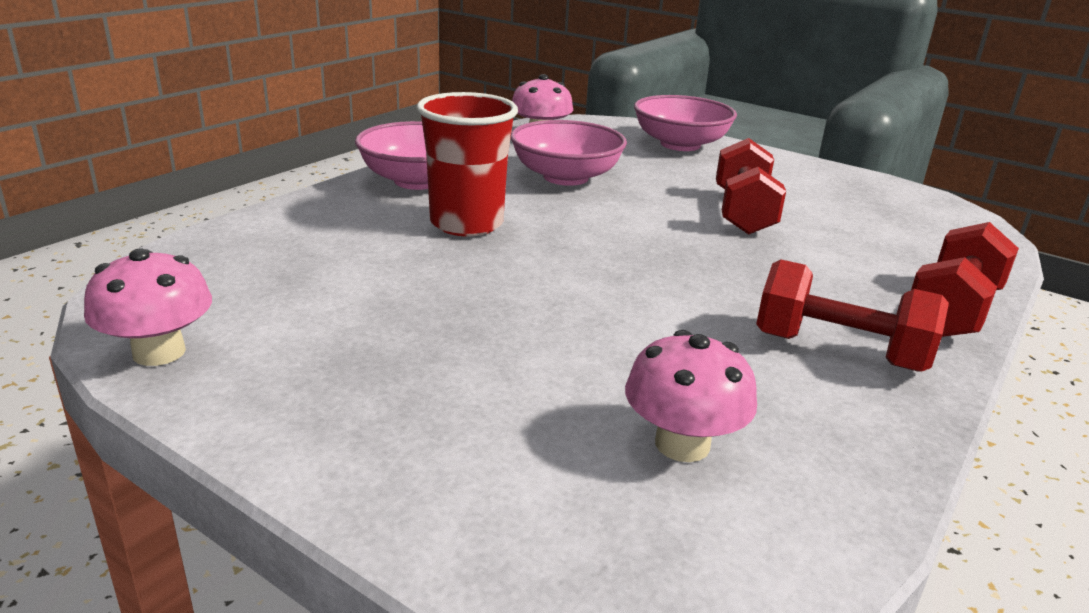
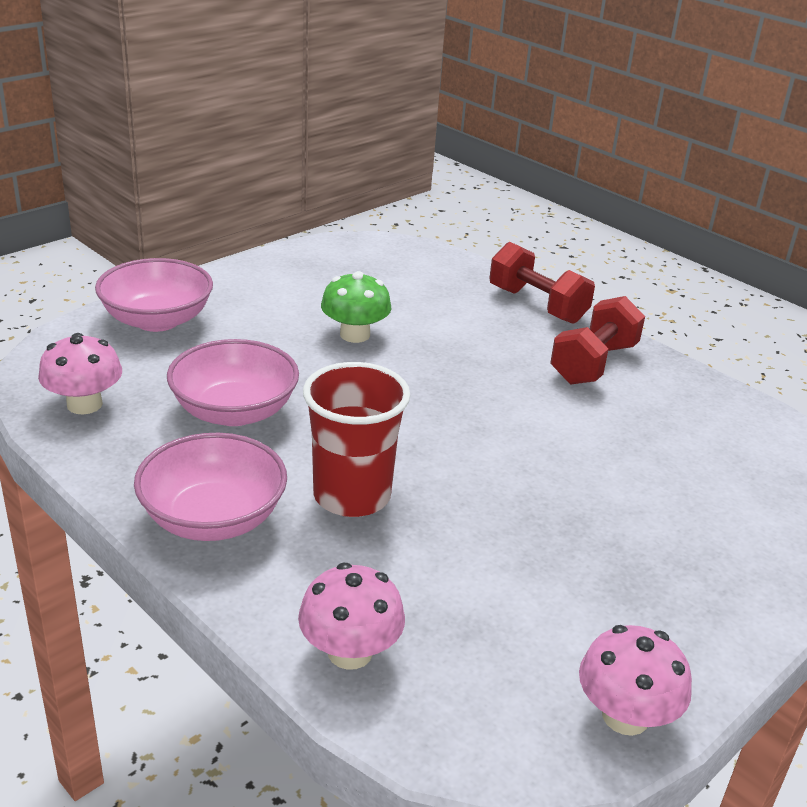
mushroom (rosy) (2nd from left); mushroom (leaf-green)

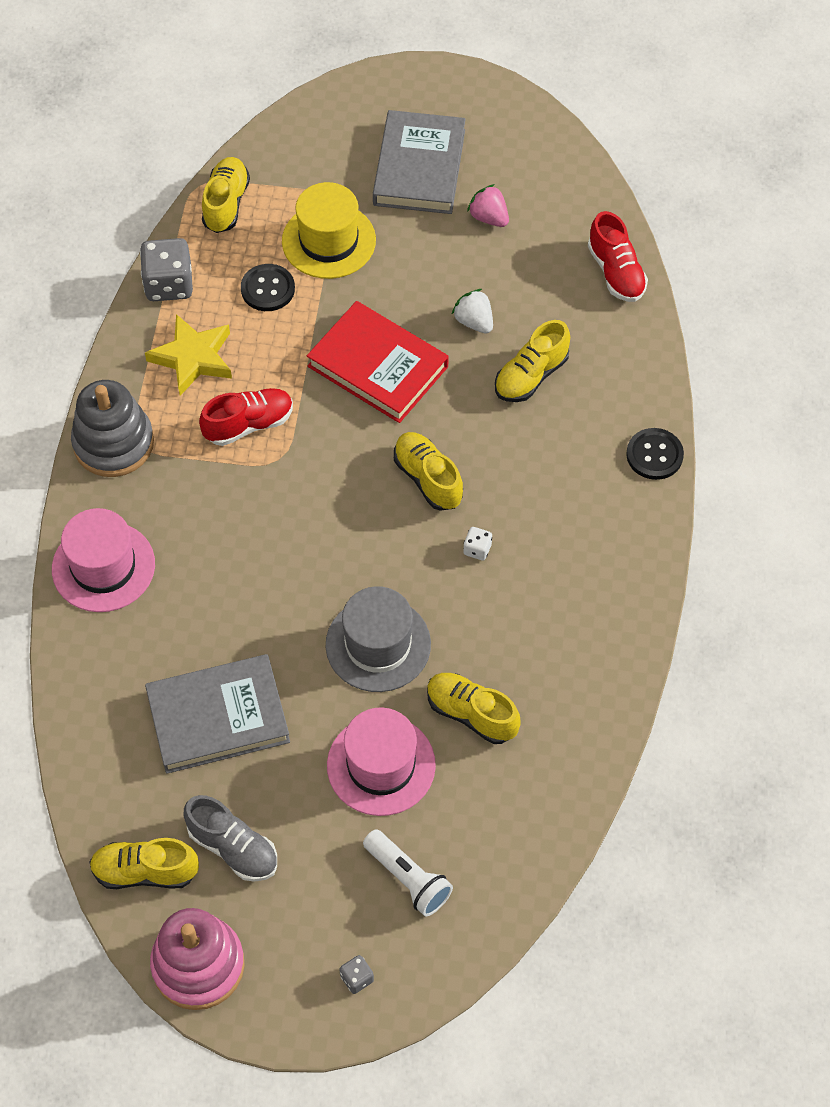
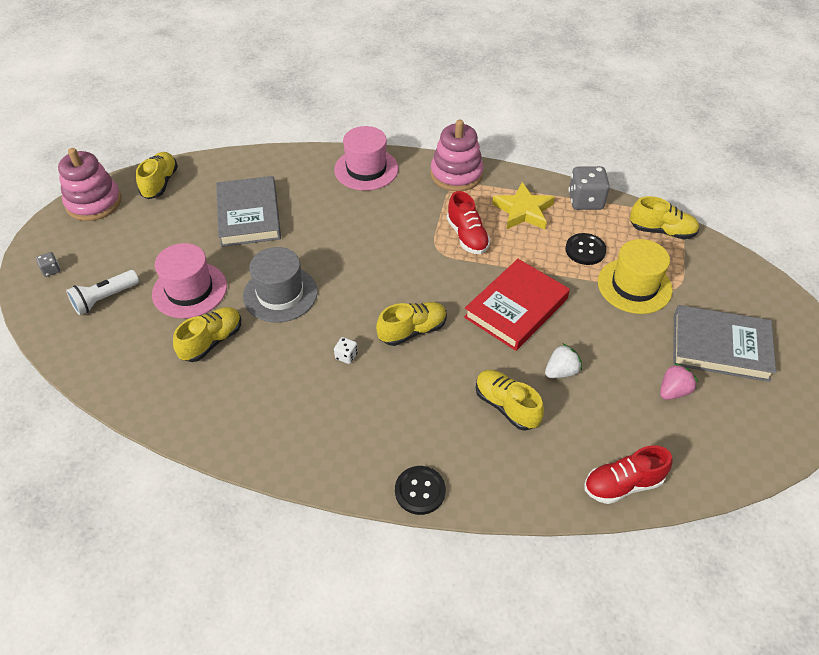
shoe (gray); stacking toy (rosy) (2nd from left)

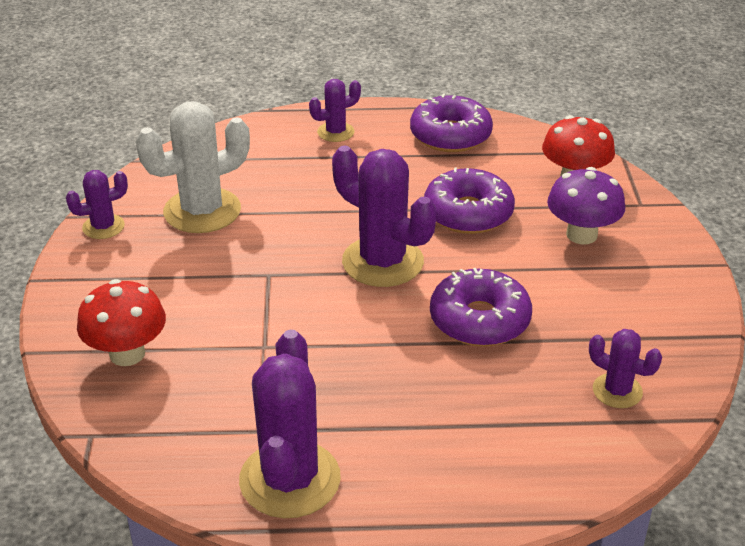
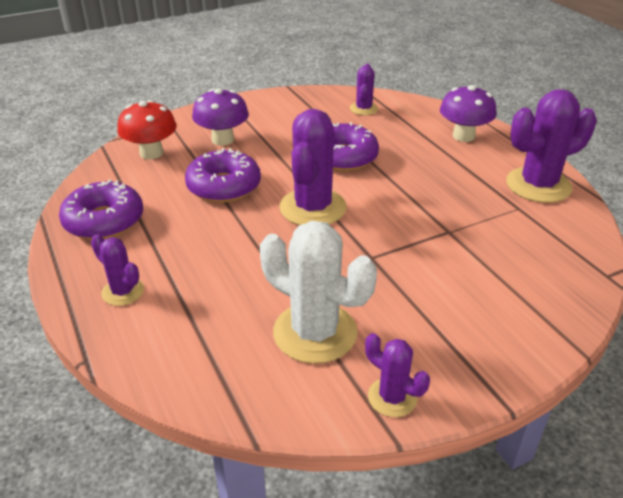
mushroom (scarlet) (1st from left in the first image); mushroom (royal purple) (2nd from left)

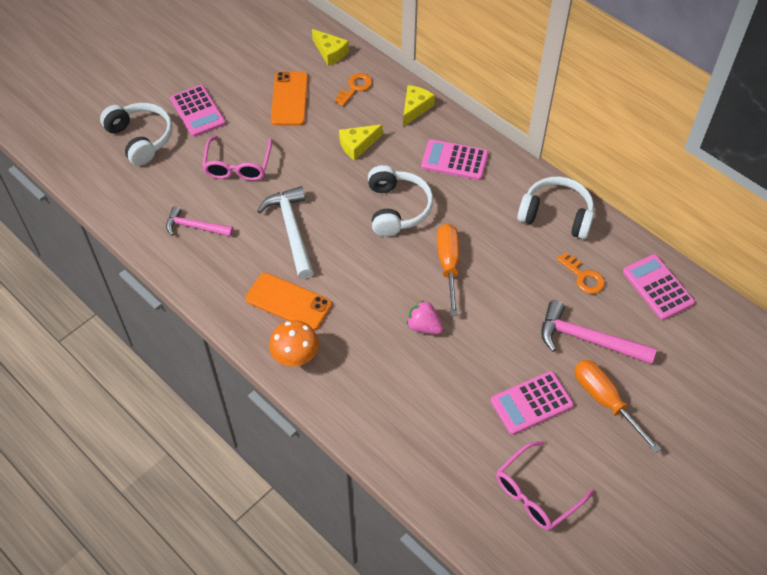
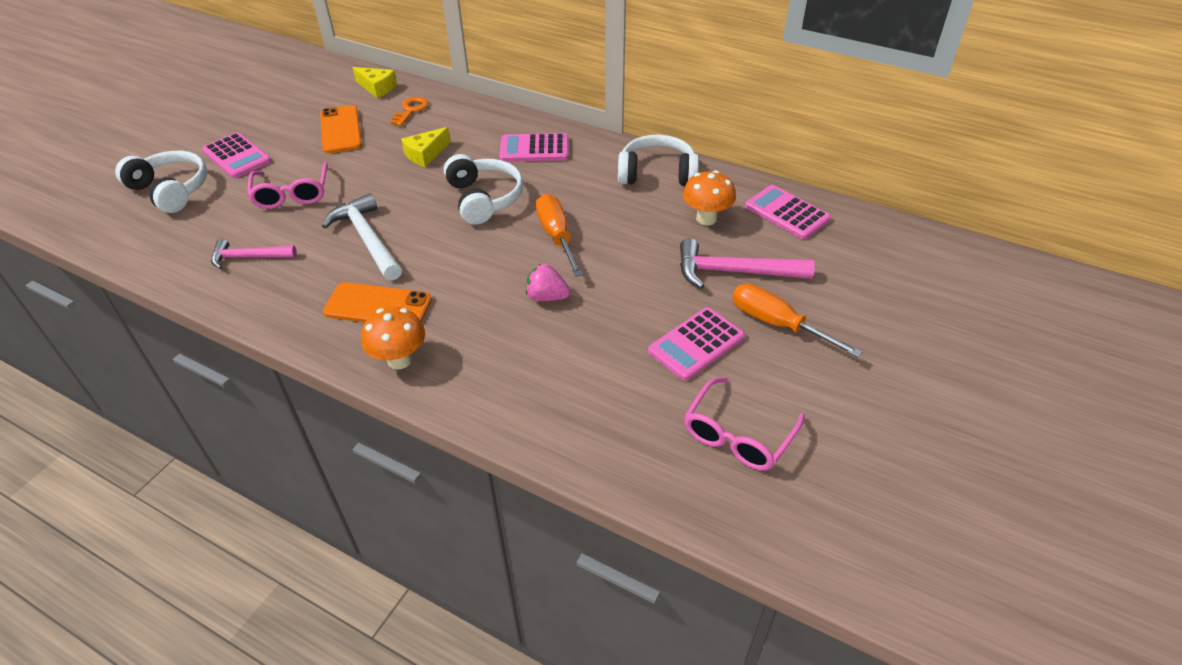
cheese (bright yellow) (3rd from left in the first image); mushroom (orange) (2nd from left)

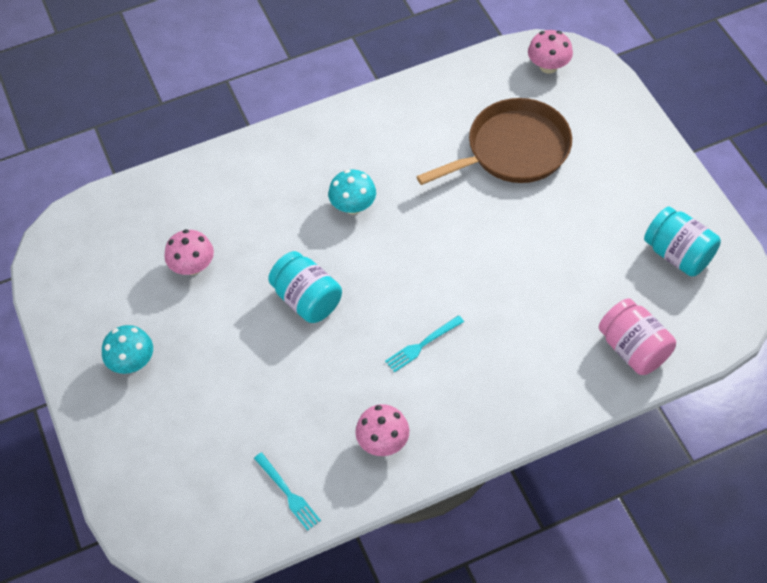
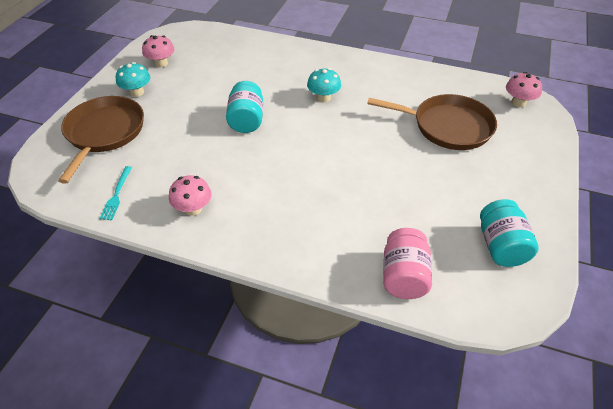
fork (turquoise) (2nd from left in the first image); skillet (brown) (1st from left); mushroom (rosy) (1st from left)

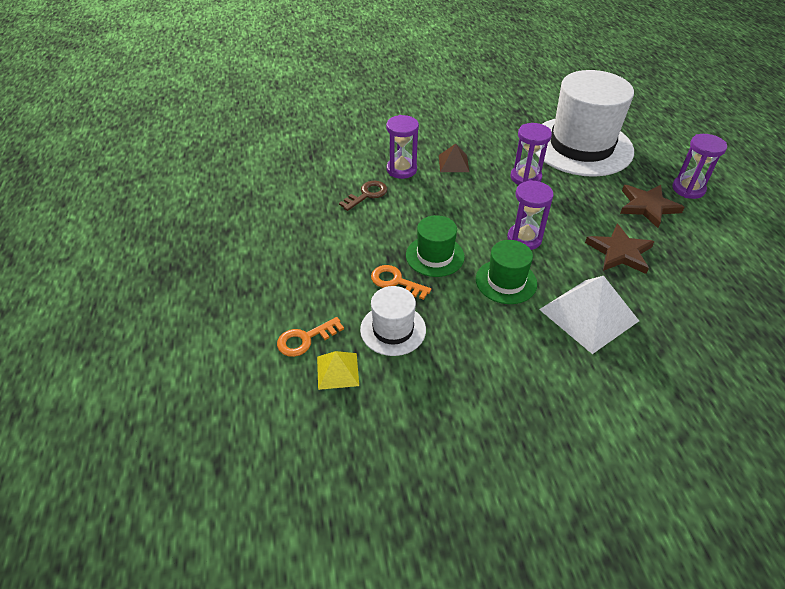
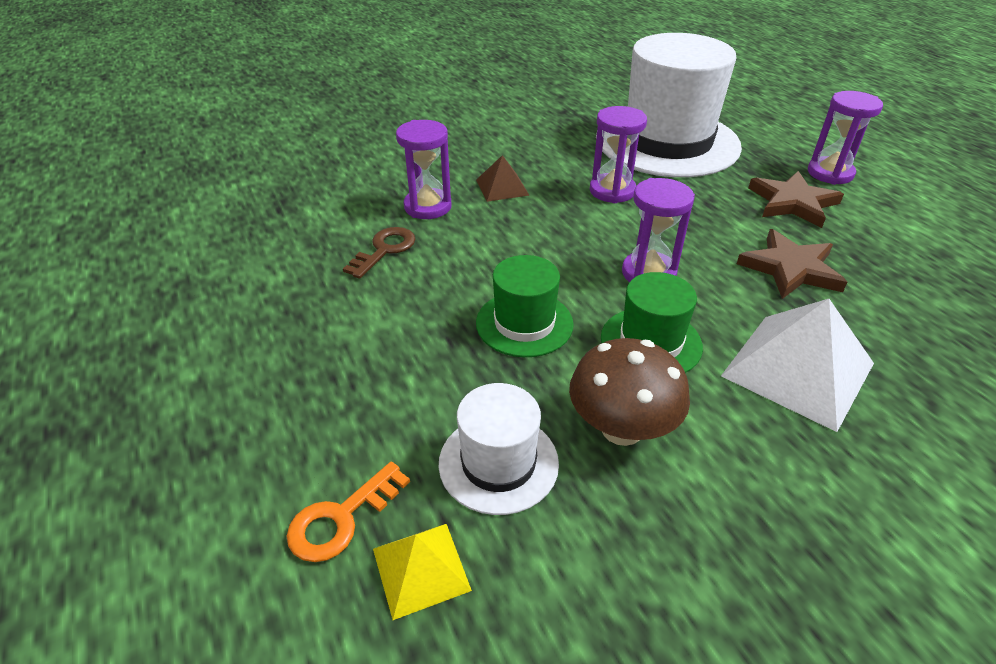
key (orange) (2nd from left in the first image); mushroom (brown)

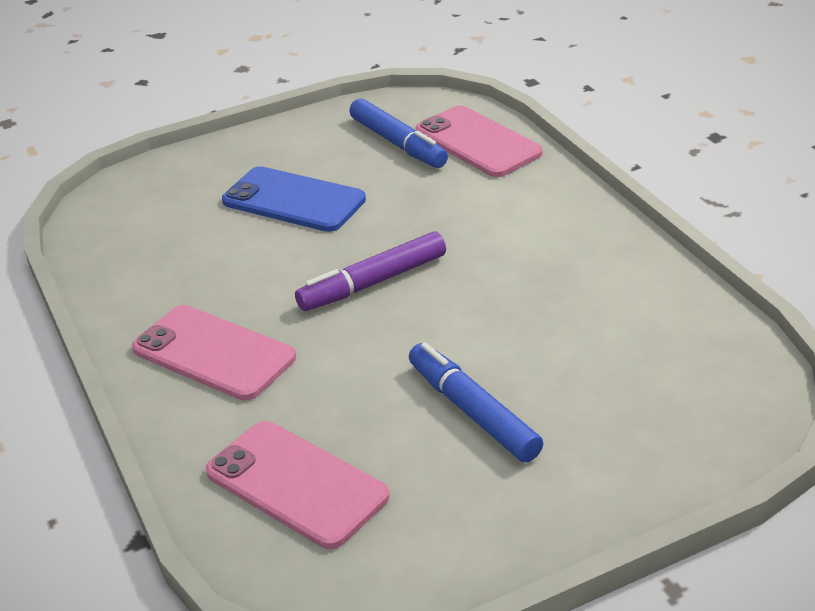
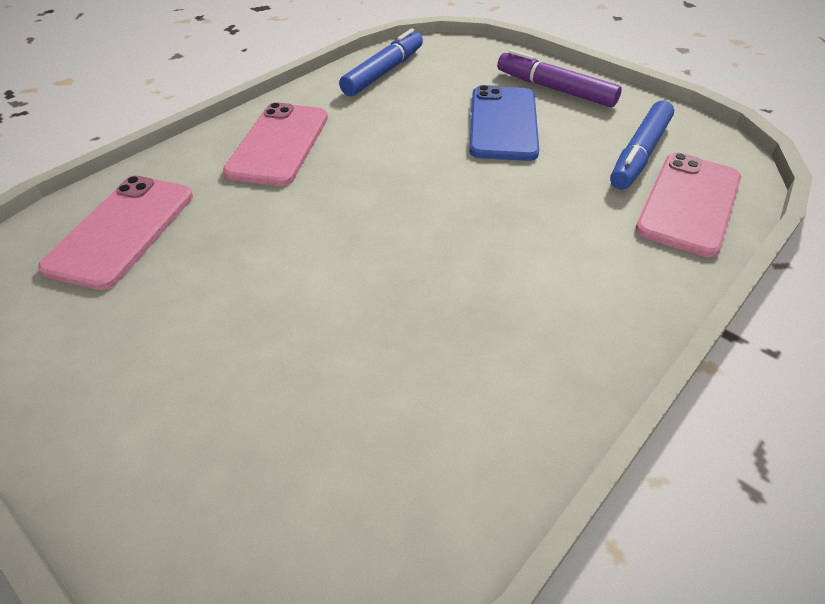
marker pen (royal purple); marker pen (royal blue) (1st from left)

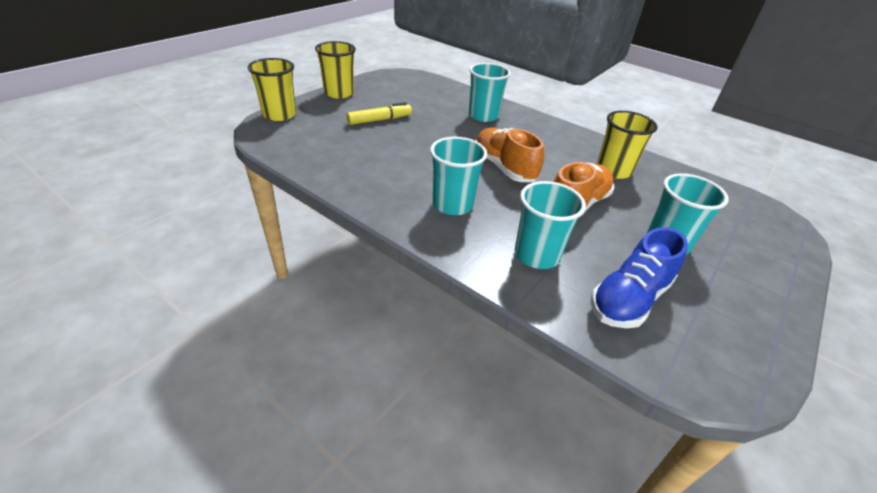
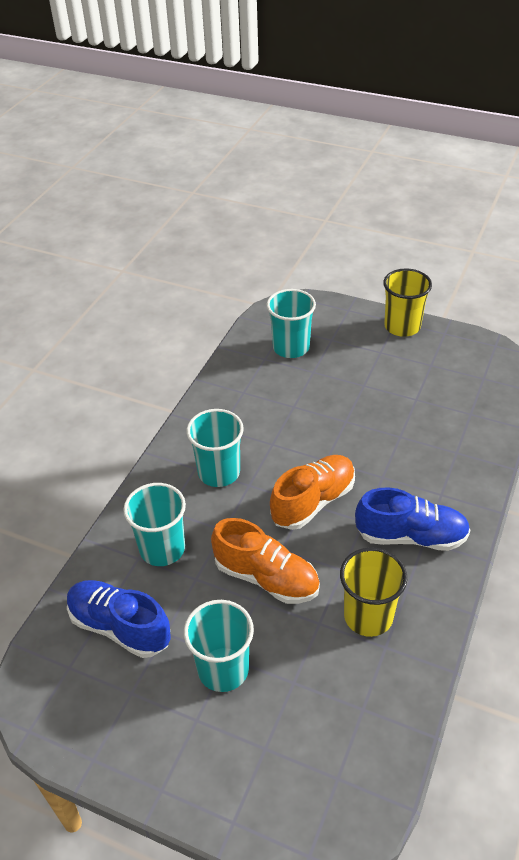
beaker (bright yellow) (1st from left in the first image); marker pen (bright yellow); shoe (royal blue) (2nd from left); beaker (turquoise) (4th from left)

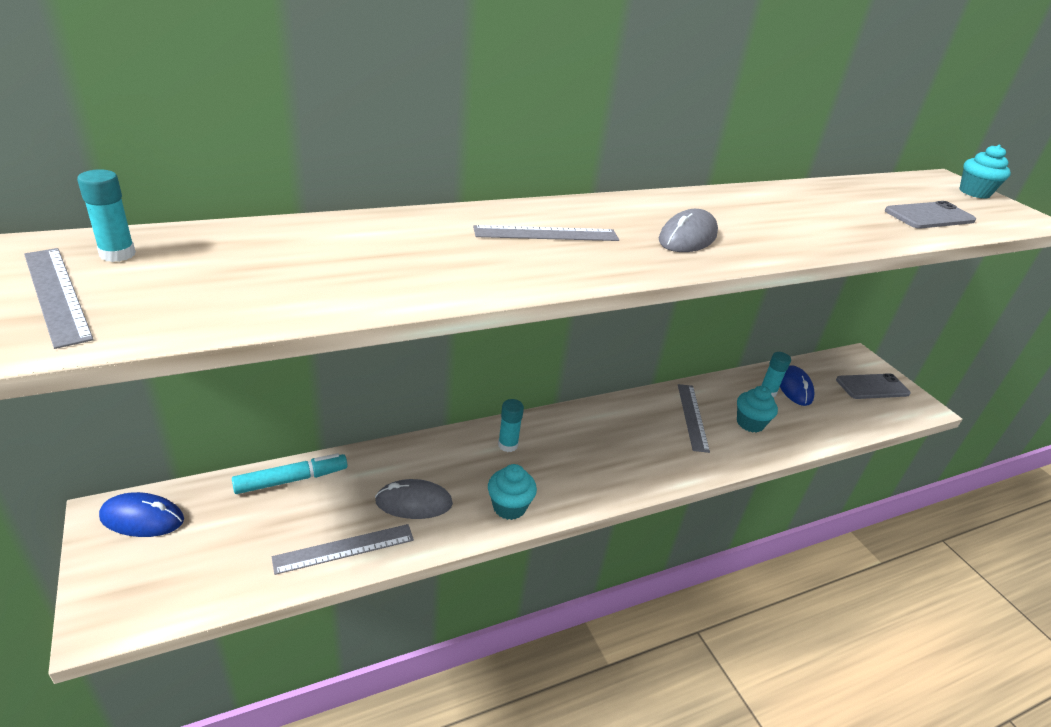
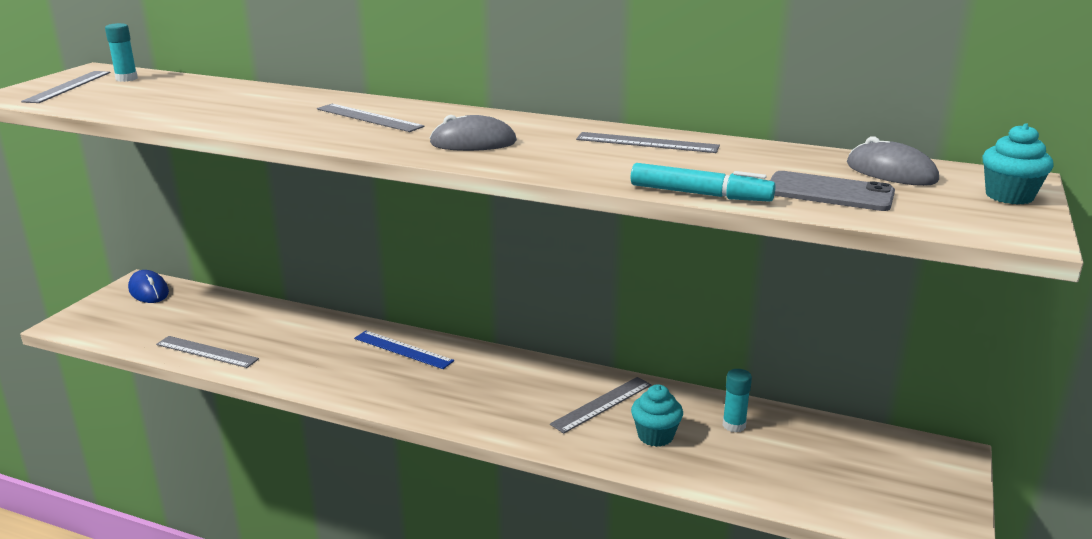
fairy cake (turquoise) (1st from left in the first image); mouse (royal blue) (2nd from left in the first image); smartphone (gray) (1st from left in the first image); measuring stick (gray) (5th from left); marker pen (turquoise); mouse (gray) (2nd from left); measuring stick (royal blue)

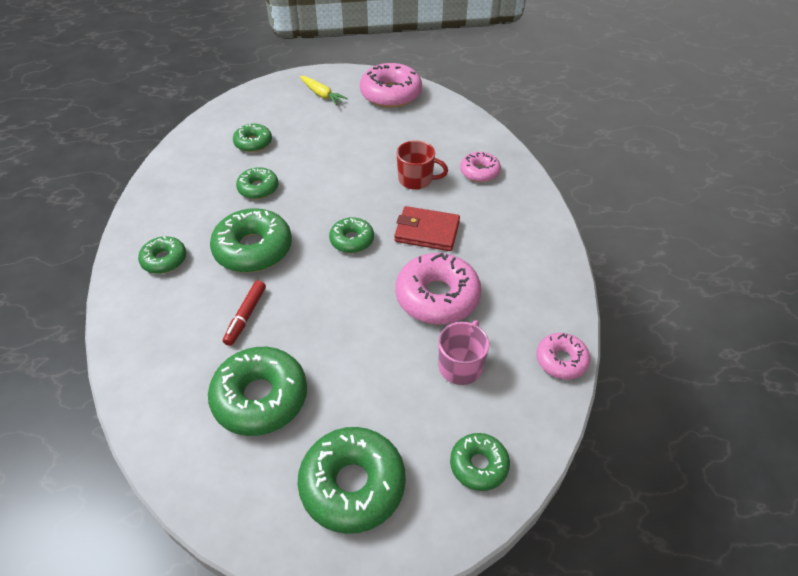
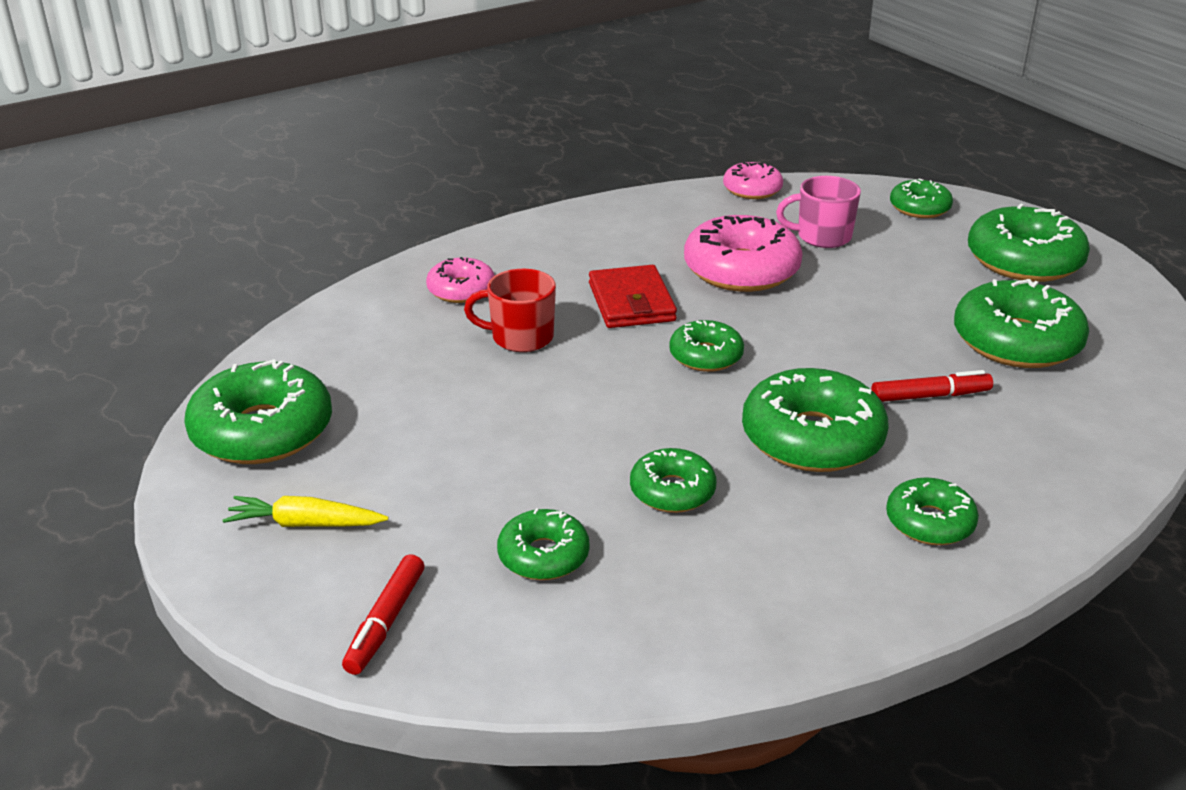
marker pen (scarlet) (1st from left); doughnut (leaf-green) (1st from left); toy carrot (bright yellow); coffee mug (scarlet)

